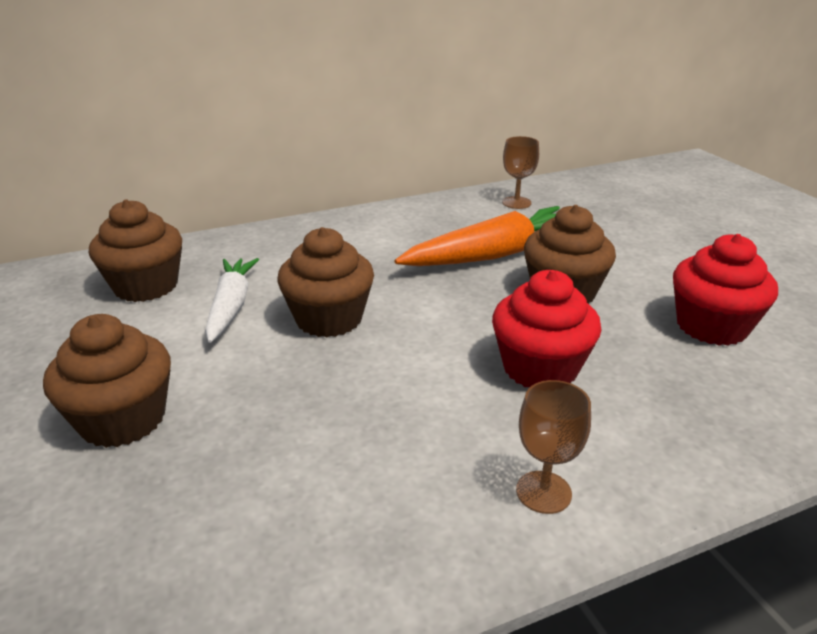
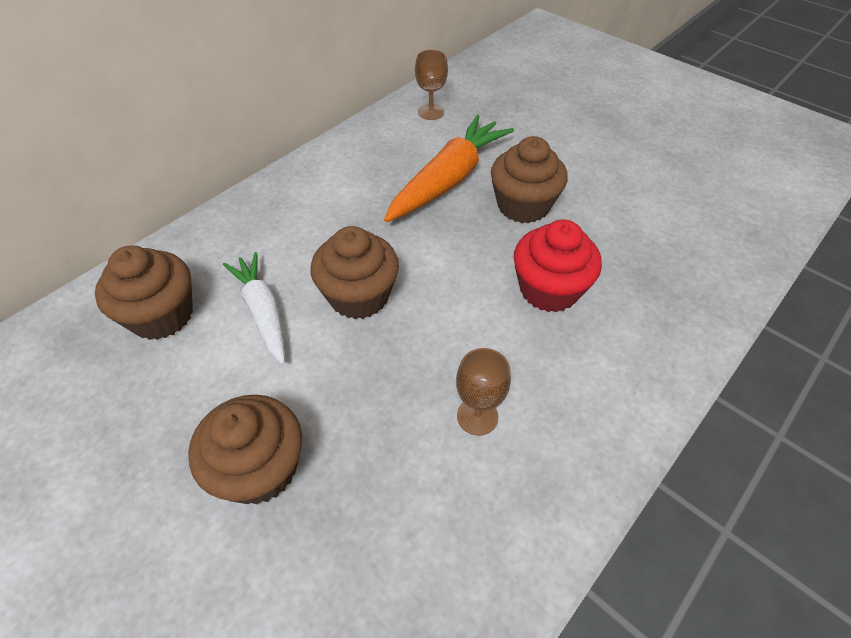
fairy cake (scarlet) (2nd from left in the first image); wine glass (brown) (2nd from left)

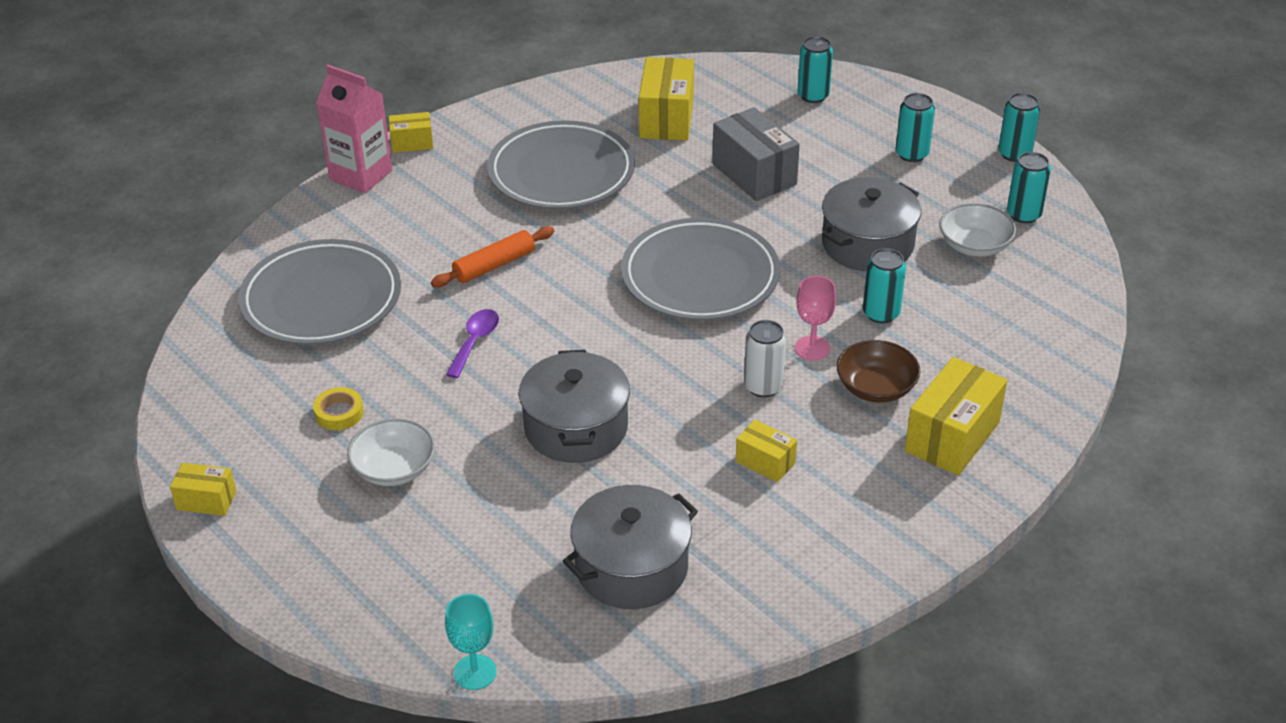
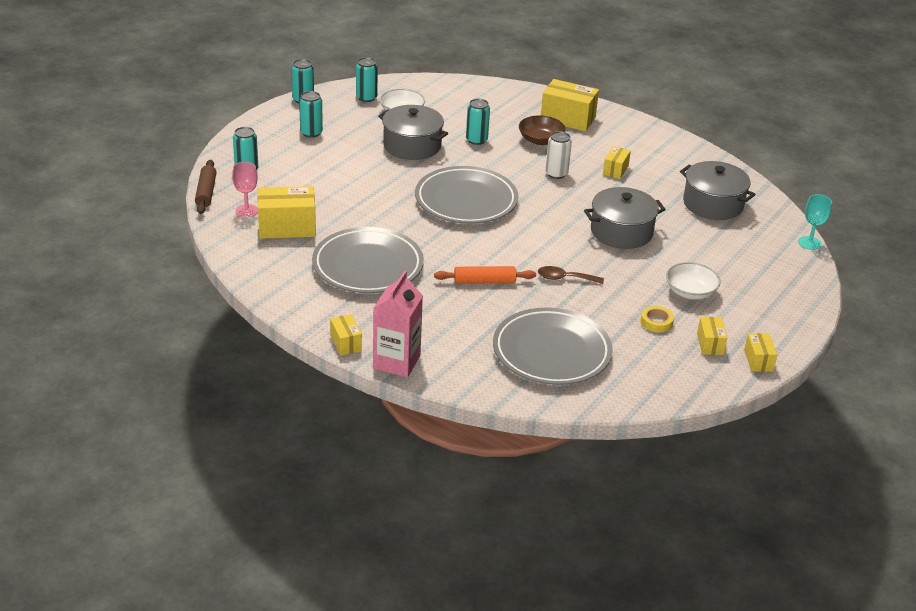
parcel (gray); pastry roller (brown); parcel (bright yellow) (5th from left); wine glass (rosy); spoon (brown); pastry roller (orange)

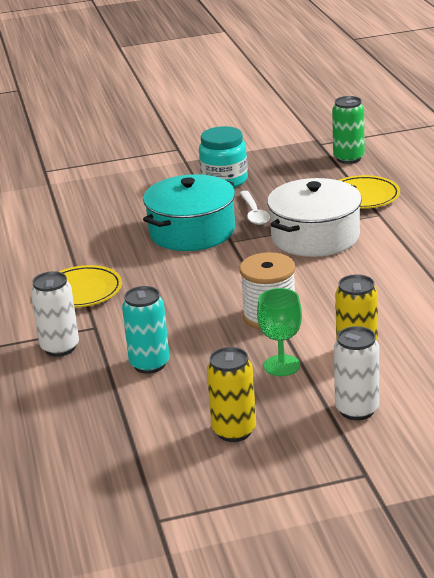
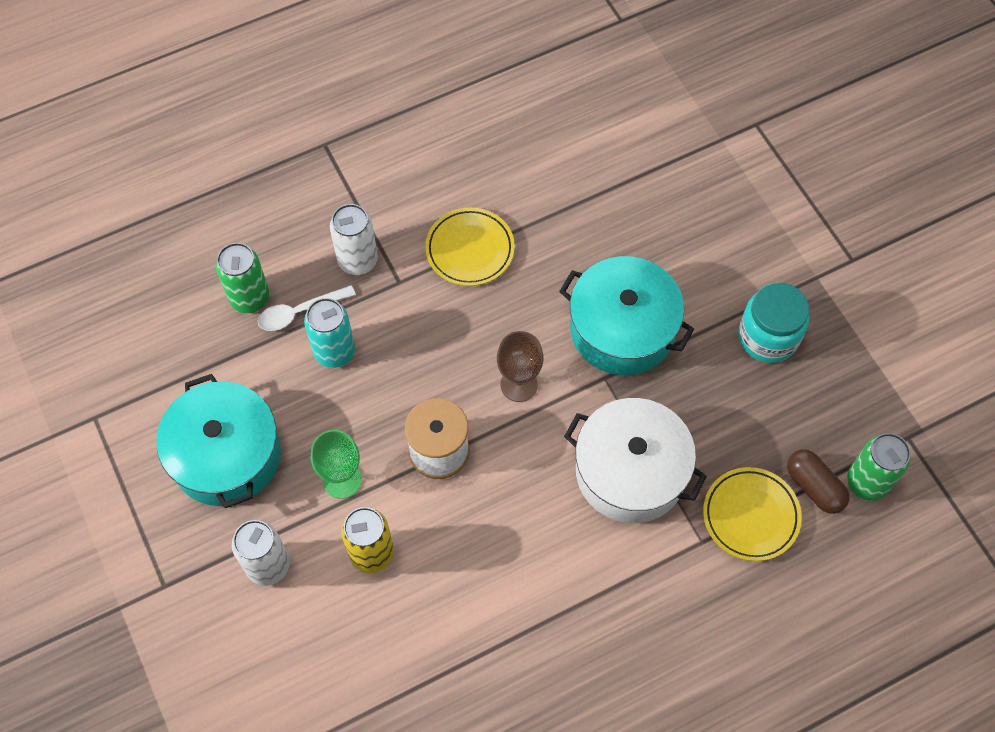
tin (leaf-green) (1st from left); wine glass (brown); pill shape (brown); spoon (snow-white); cooking pot (turquoise) (1st from left)

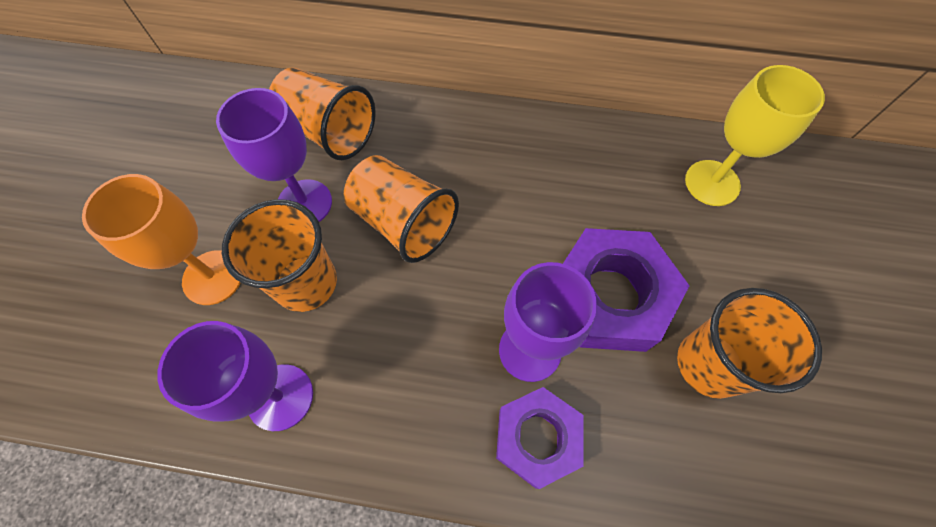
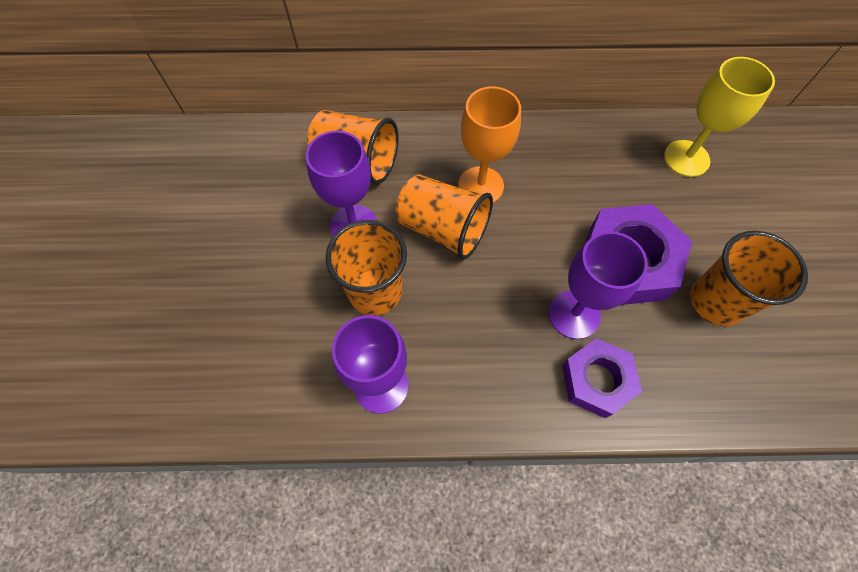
wine glass (orange)

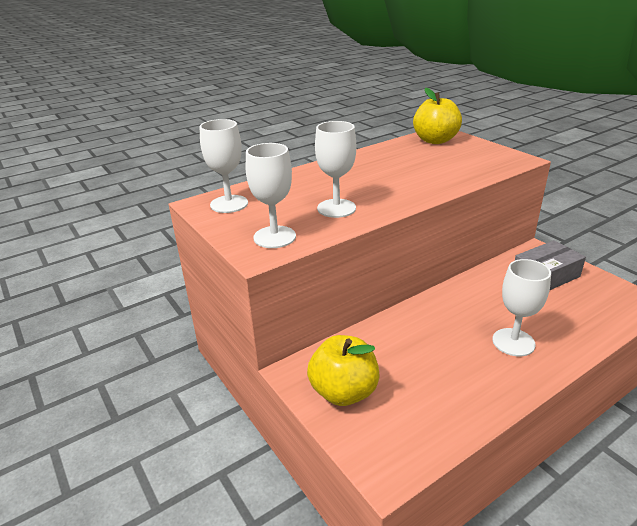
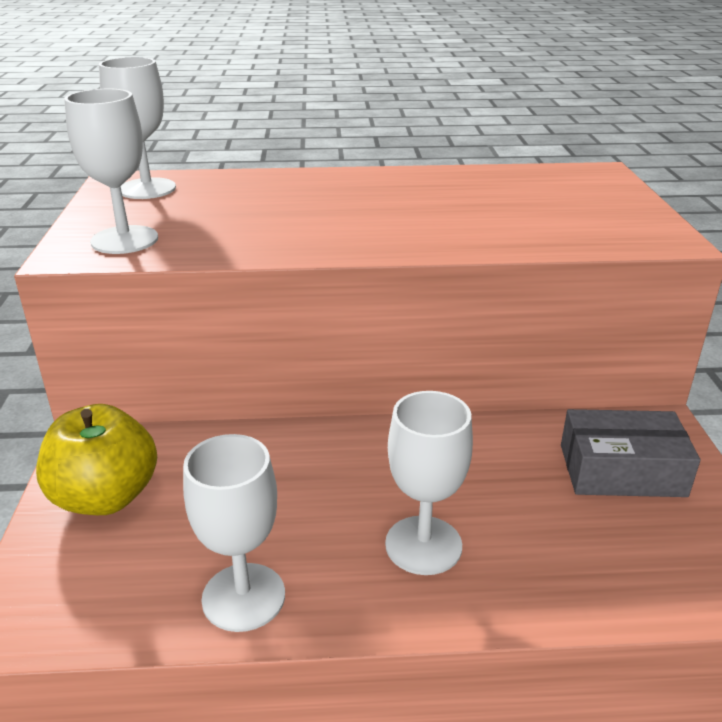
apple fruit (bright yellow) (2nd from left in the first image); wine glass (snow-white) (3rd from left)

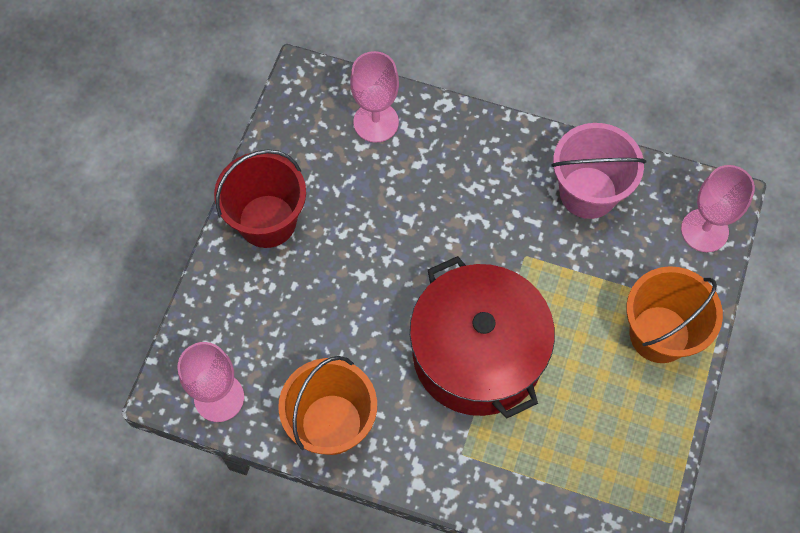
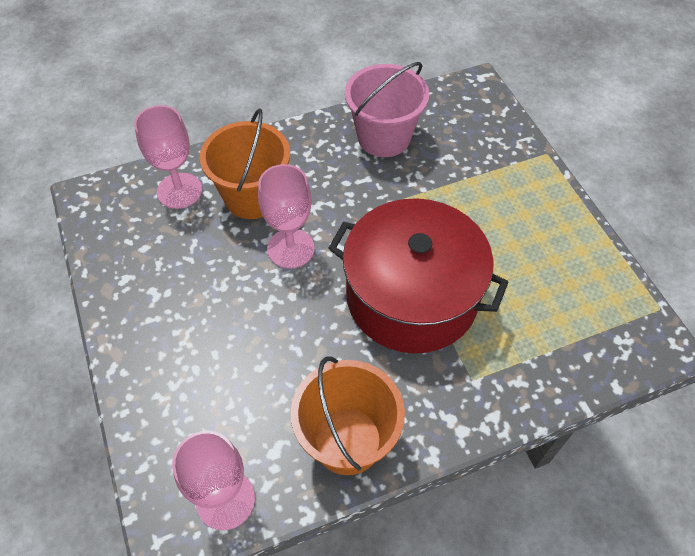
bucket (scarlet); bucket (orange) (1st from left); wine glass (rosy) (3rd from left)

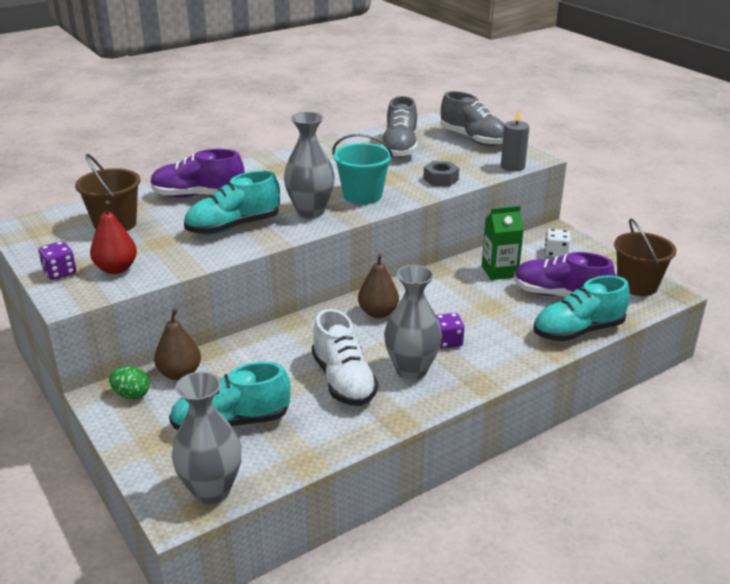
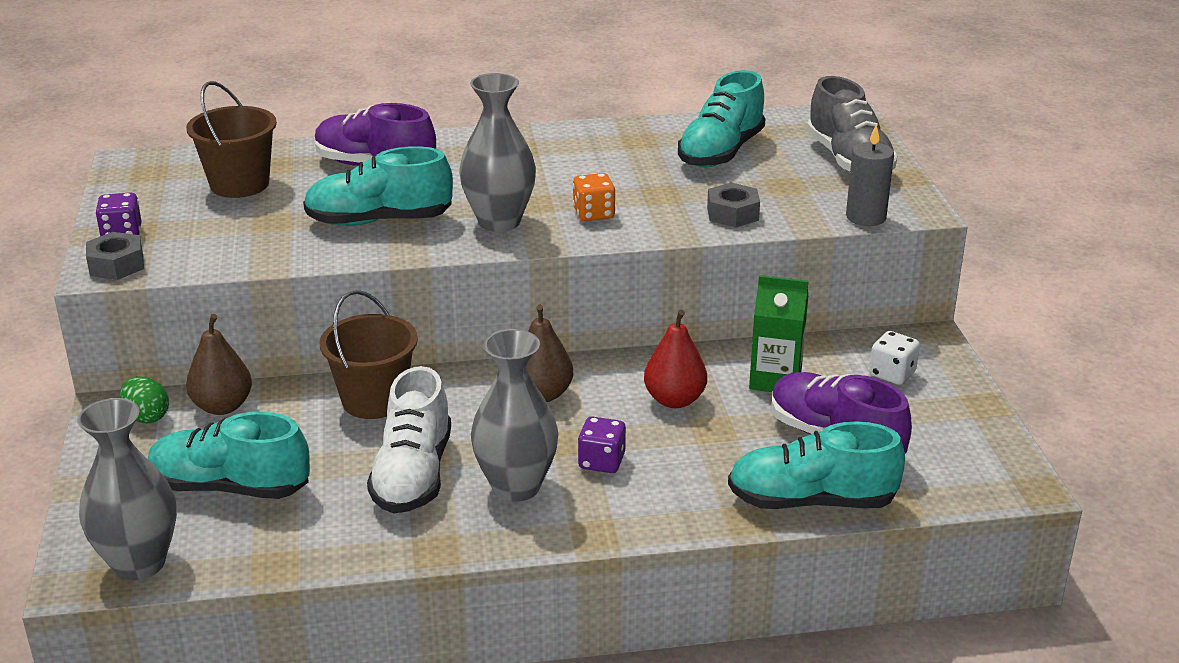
hexagon nut (gray) (1st from left); pear (scarlet); bucket (brown) (2nd from left); game die (orange); shoe (turquoise) (3rd from left)

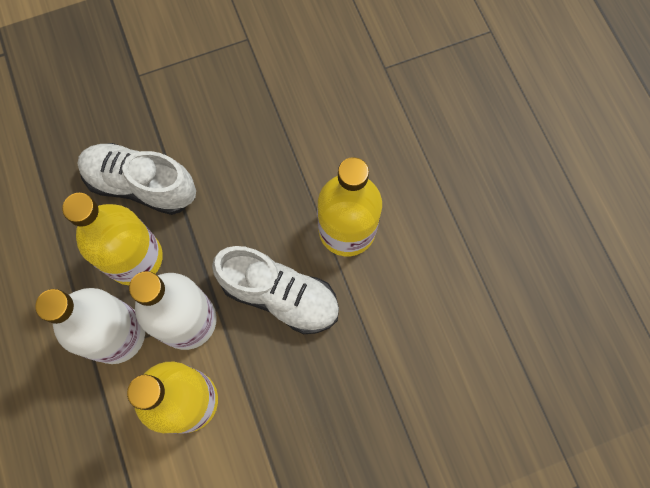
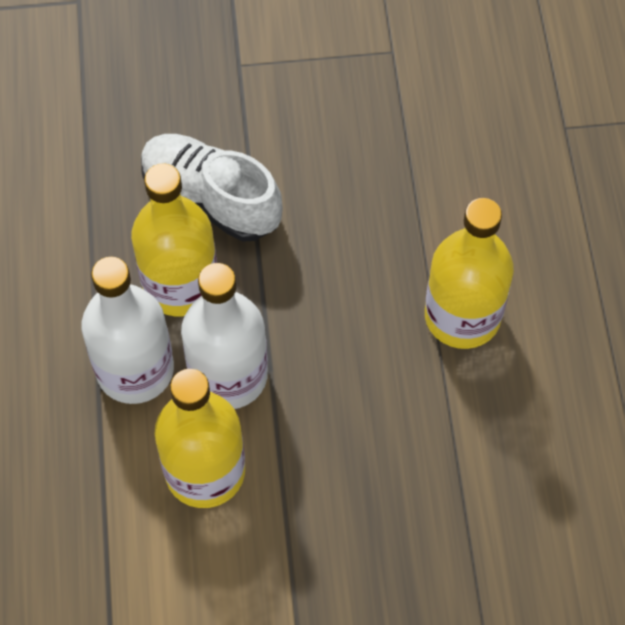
shoe (snow-white) (2nd from left in the first image)

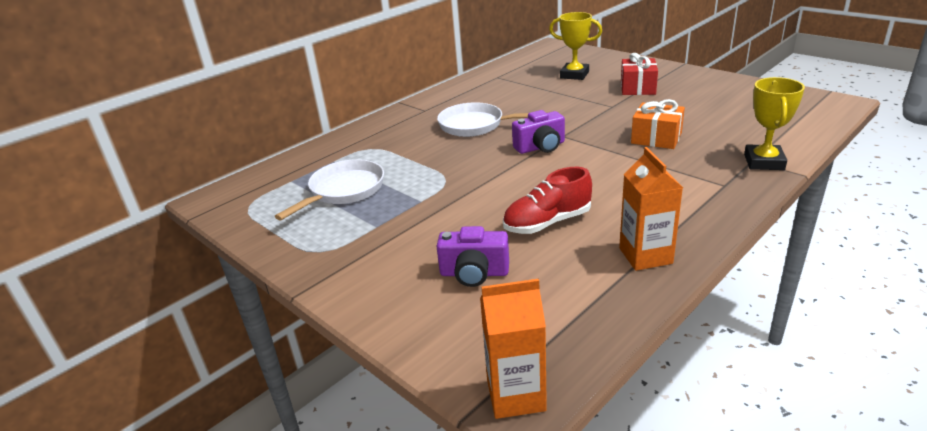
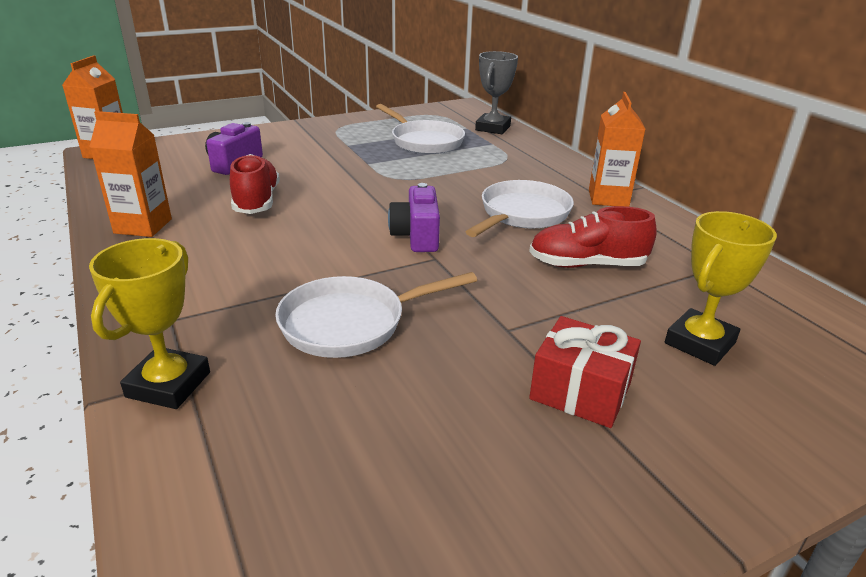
trophy (gray); shoe (scarlet) (2nd from left); milk carton (orange) (3rd from left); skillet (snow-white) (1st from left); trophy (bright yellow) (1st from left)

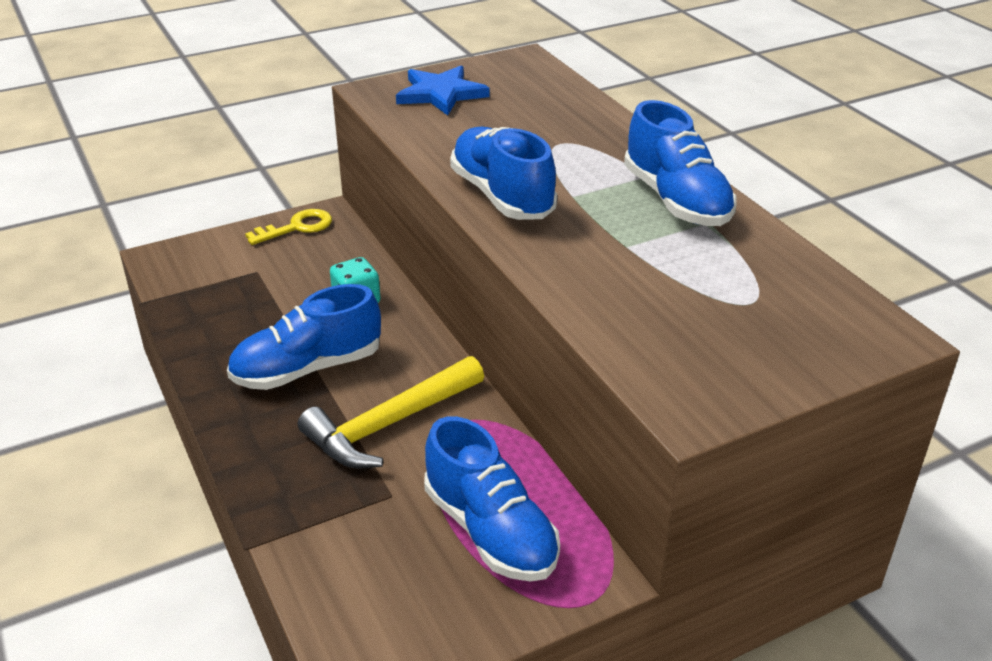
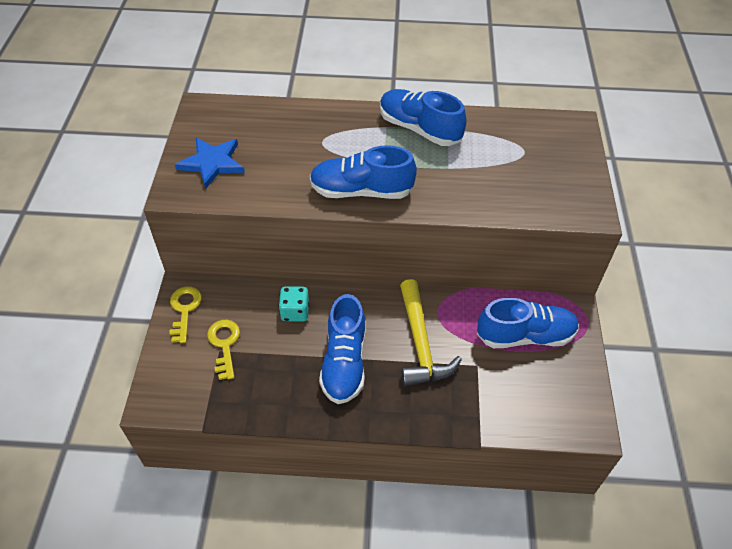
key (bright yellow) (2nd from left); shoe (royal blue) (3rd from left)

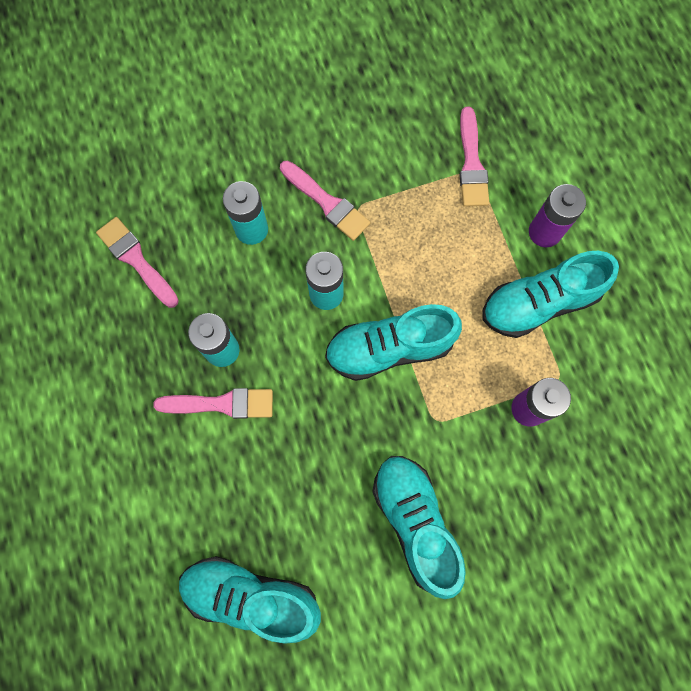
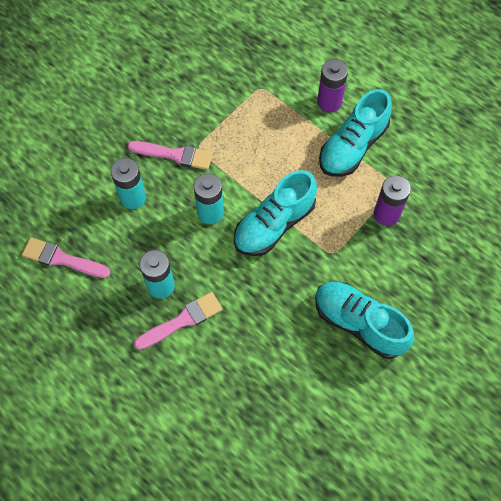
shoe (turquoise) (1st from left in the first image); paint brush (rosy) (4th from left in the first image)

